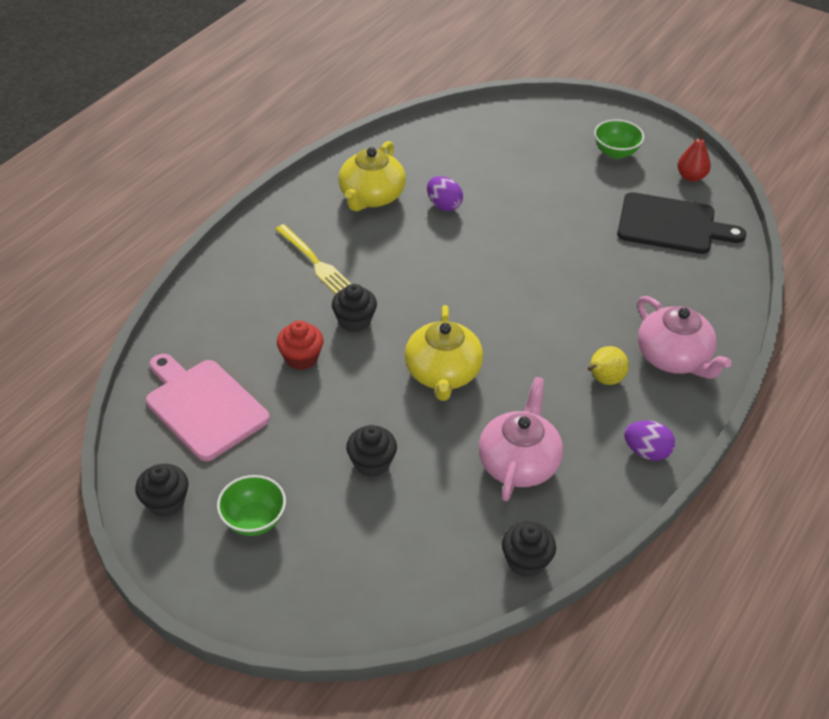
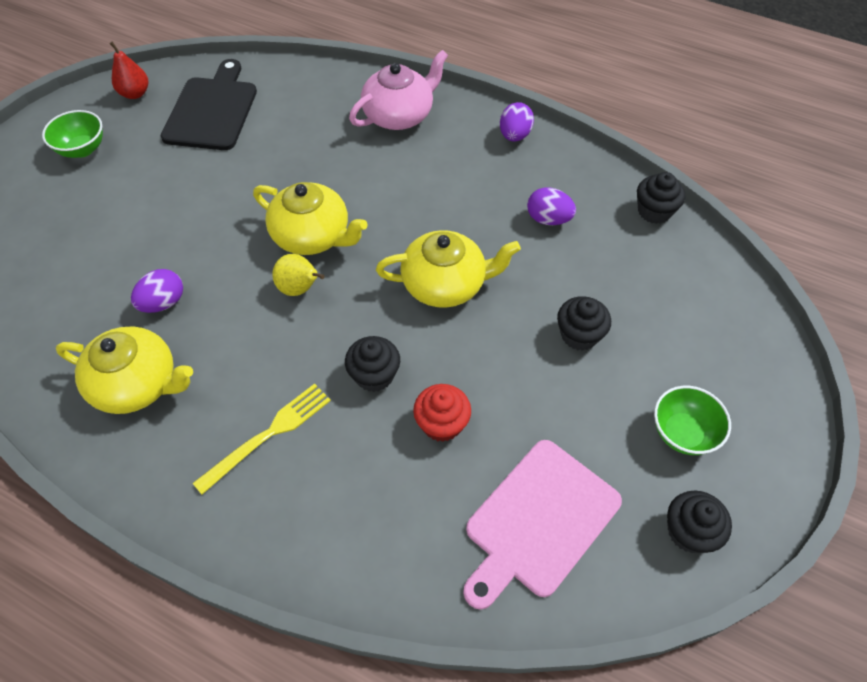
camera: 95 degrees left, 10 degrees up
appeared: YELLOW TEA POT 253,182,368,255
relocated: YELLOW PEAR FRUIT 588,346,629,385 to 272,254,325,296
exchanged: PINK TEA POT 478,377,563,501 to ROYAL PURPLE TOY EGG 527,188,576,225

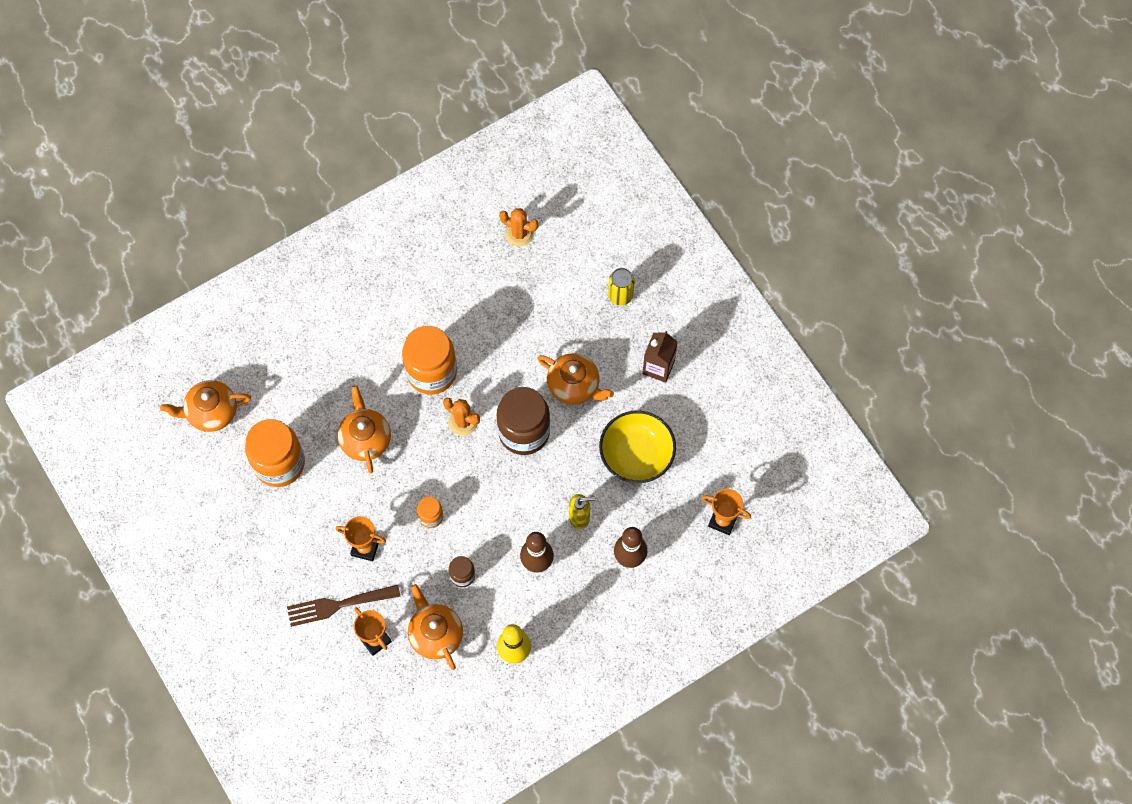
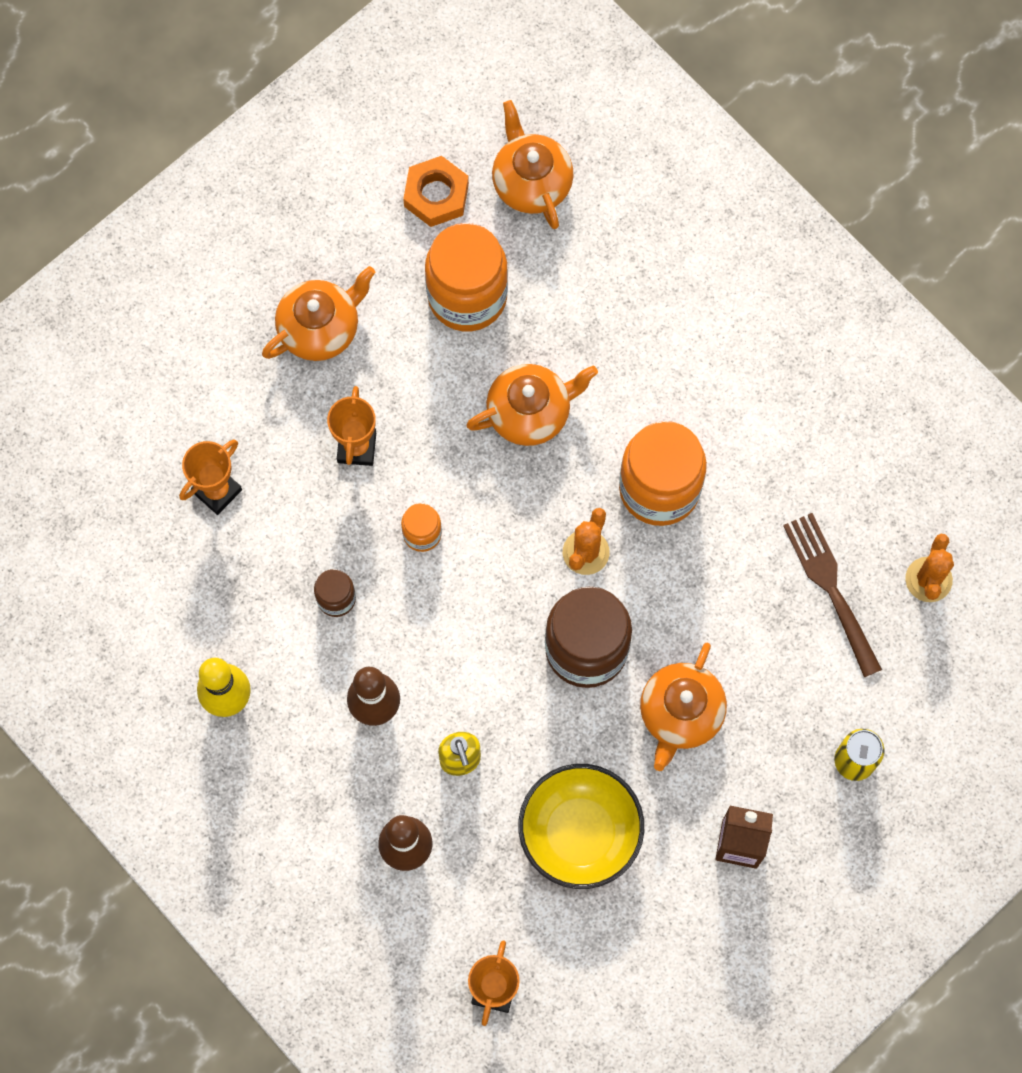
camera: 80 degrees right, 5 degrees up
appeared: ORANGE HEX NUT 403,156,469,227
relocated: ORANGE TEA POT 408,584,463,670 to 262,266,376,361; BROWN TABLE FORK 287,585,401,627 to 783,513,882,677

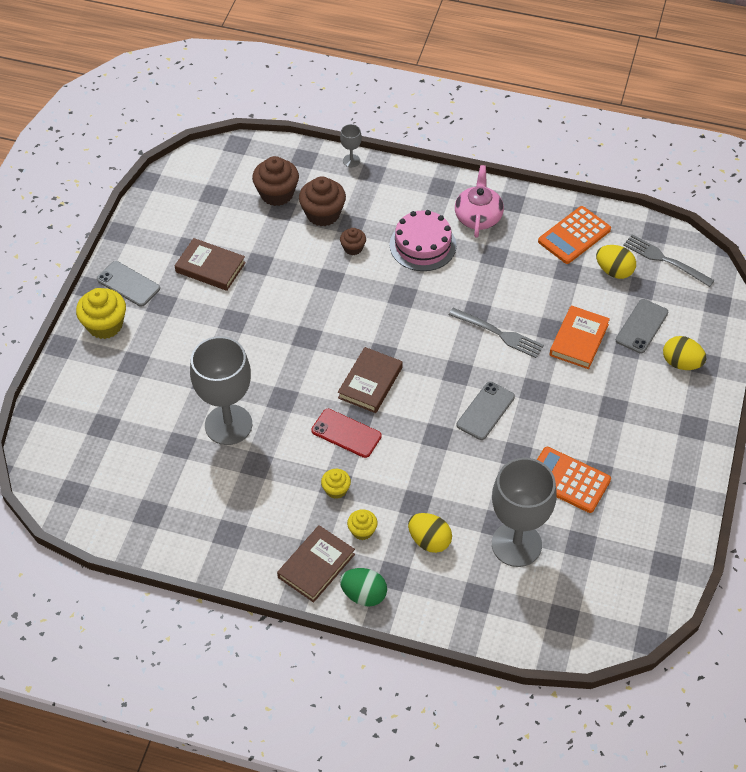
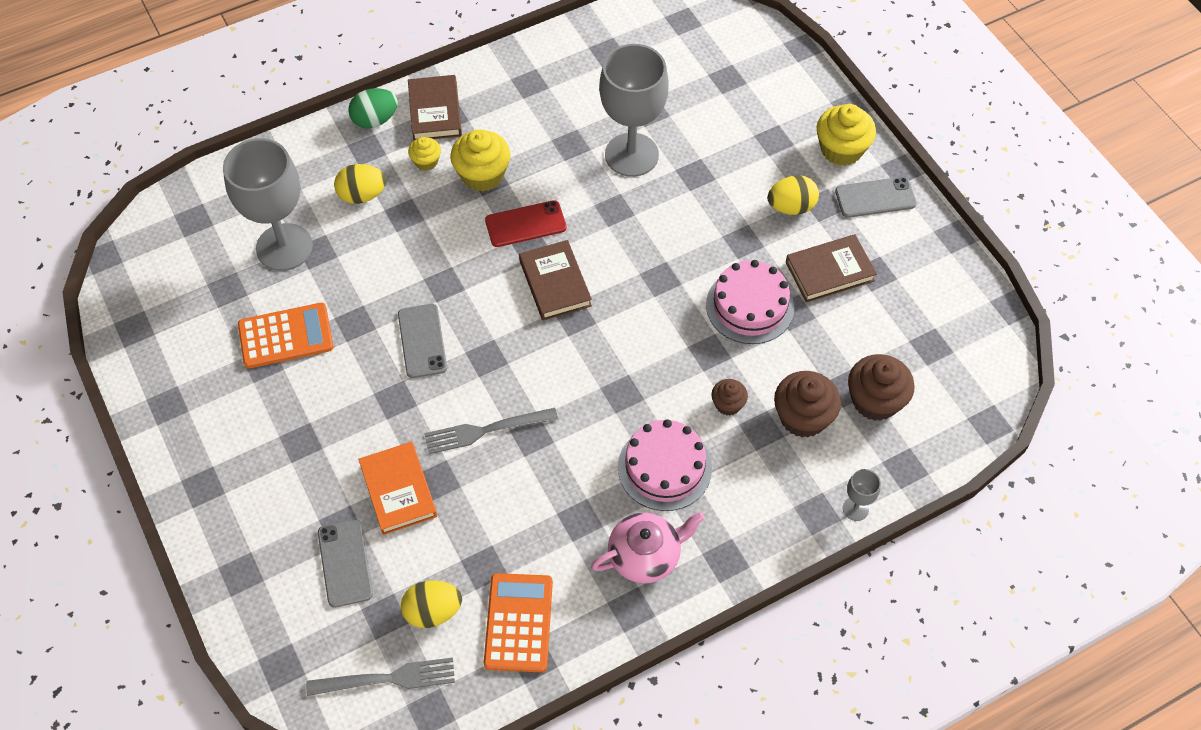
camera: 135 degrees right, 5 degrees up
appeared: PINK GATEAU 706,260,794,344
relocated: YELLOW TOY EGG 663,336,706,370 to 768,175,819,215
spun: PINK TEA POT 455,165,504,238 = 591,512,705,584 75 degrees counterclockwise
size: YELLOW MUFFIN 321,469,351,499 = 450,129,510,192 x1.80

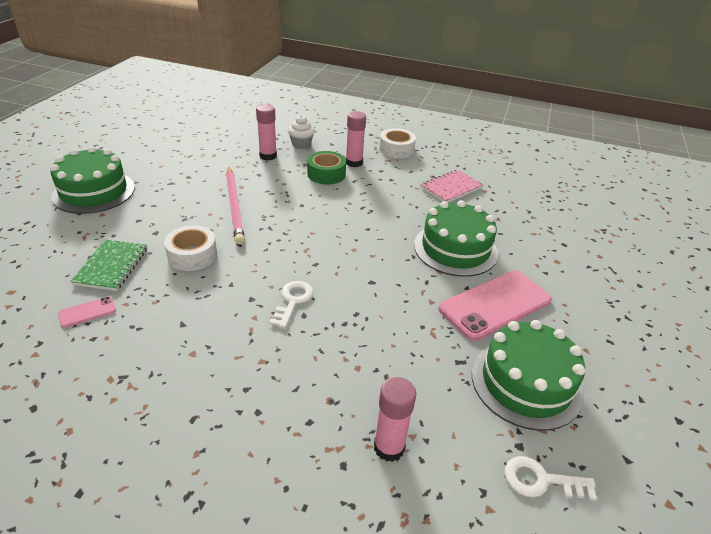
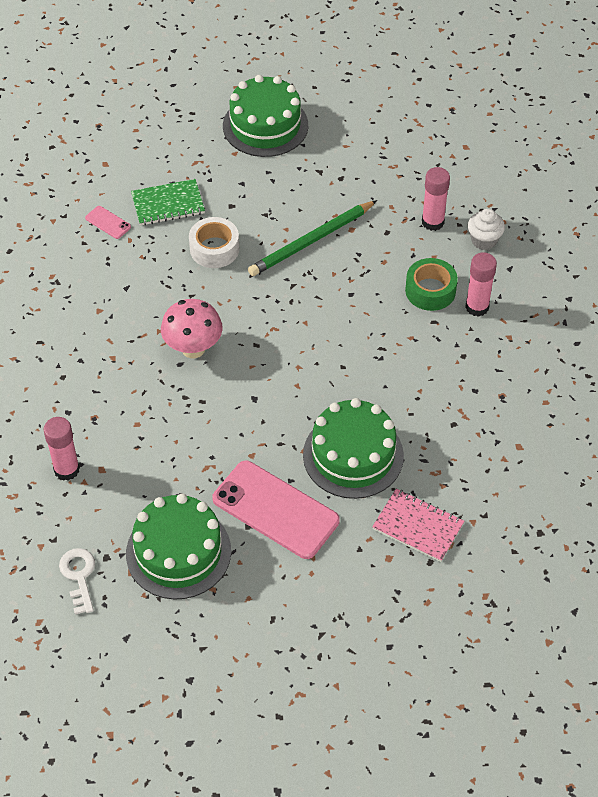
camera: 70 degrees right, 15 degrees up
missing: PURE WHITE STICKY TAPE 379,128,416,158
relocated: PINK EXERCISE BOOK 421,170,483,203 to 372,489,464,562
exchanged: PURE WHITE DOOR KEY 269,281,313,328 to PINK FUNGUS 161,299,223,358
colour: PINK LEAD PENCIL 226,167,245,244 to LEAF-GREEN LEAD PENCIL 248,200,377,276

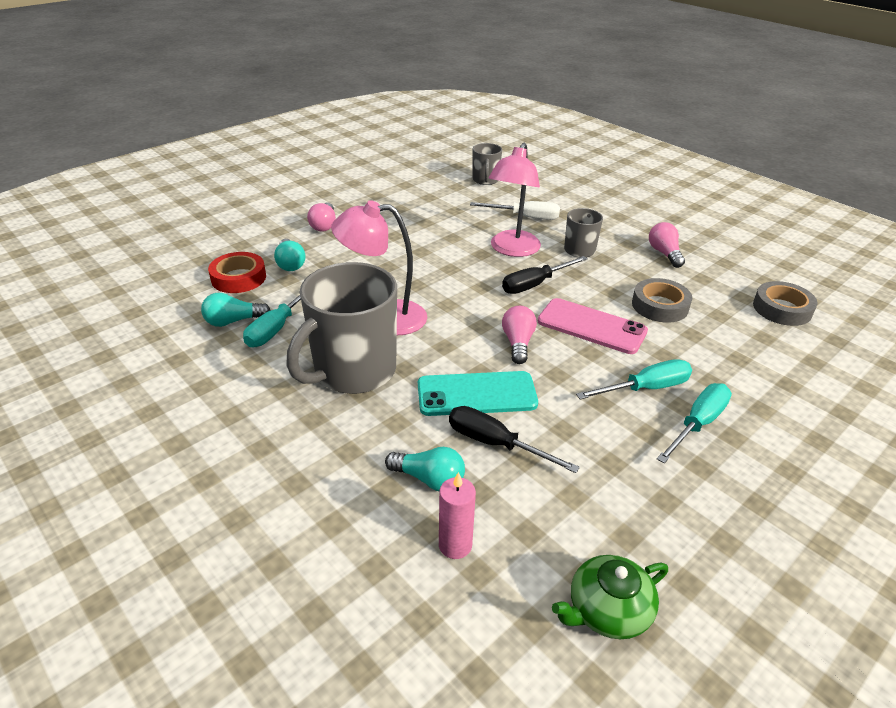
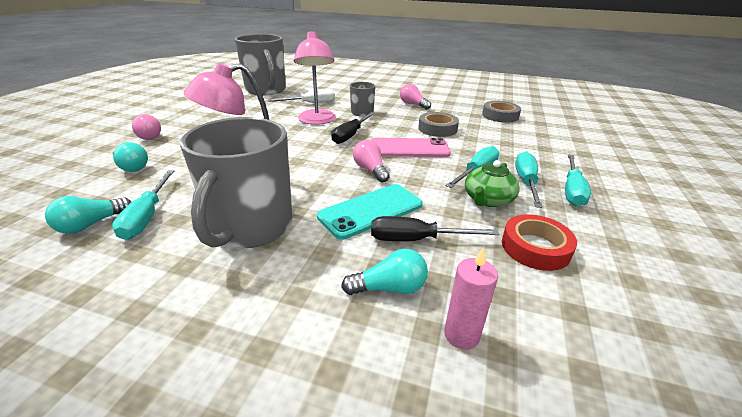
camera: 30 degrees left, 5 degrees down
appeared: AQUA FLAT SCREWDRIVER 565,154,591,206
relocated: SCARLET STICKY TAPE 208,252,266,293 to 502,214,577,271; LEAF-GREEN TEA POT 552,555,668,639 to 465,160,520,207
size: ASH-GREY COFFEE MUG 473,143,502,185 = 235,34,286,96 x2.02

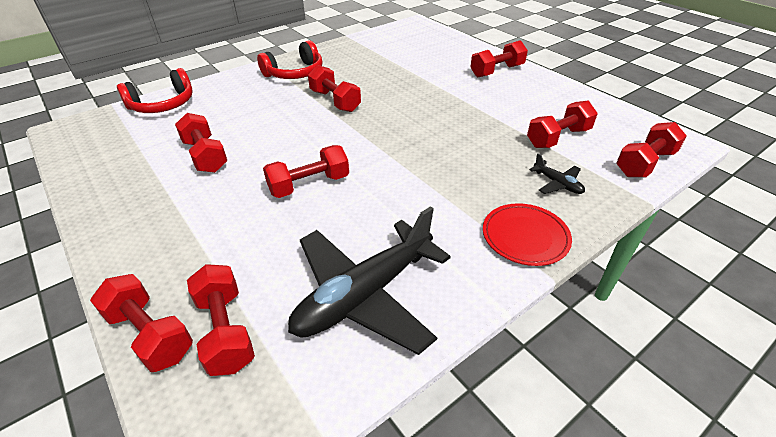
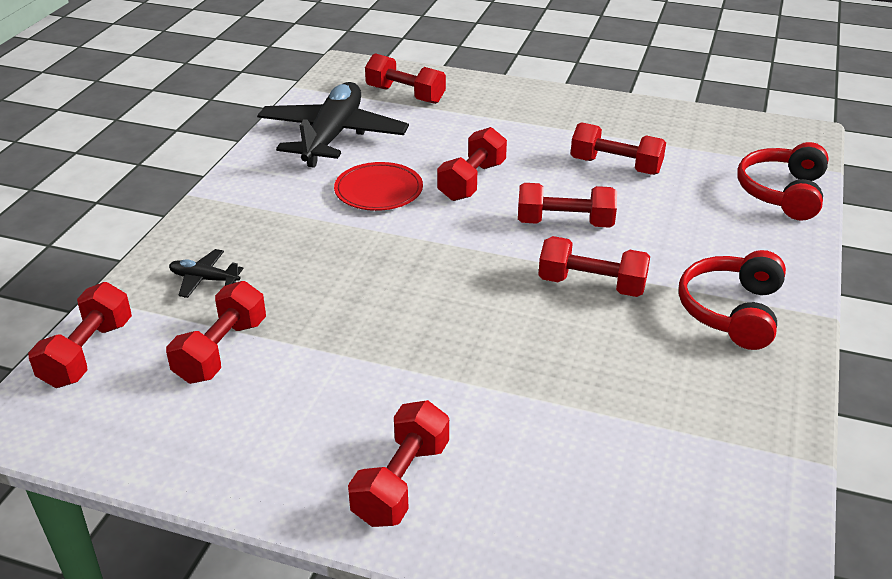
camera: 145 degrees right, 5 degrees down
relocated: SCARLET DINNER PLATE 483,203,572,266 to 334,162,423,211; SCARLET DUMBBELL 90,274,193,372 to 518,183,617,228

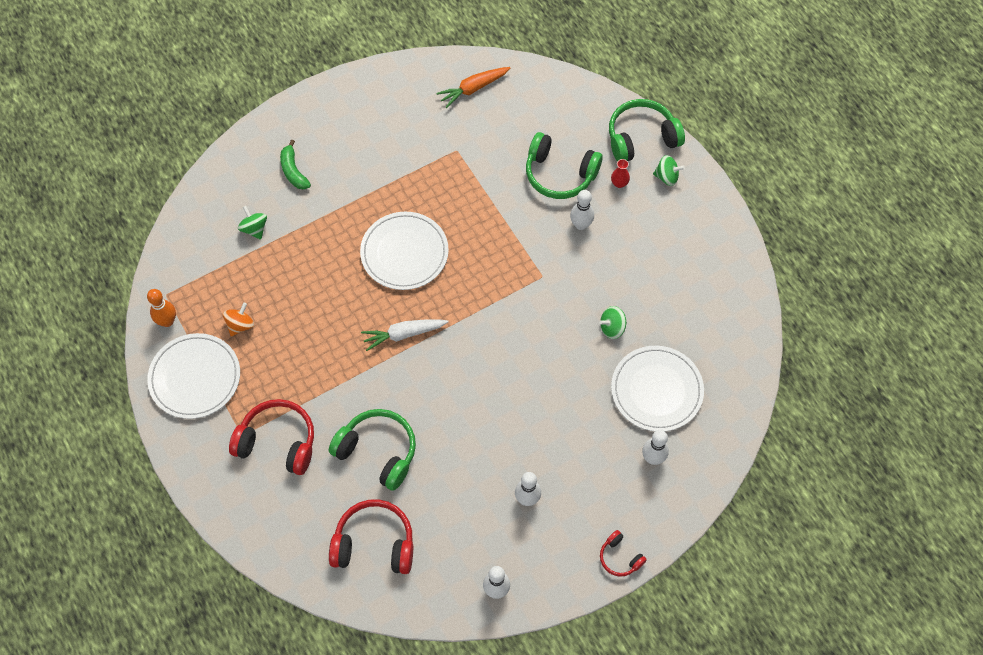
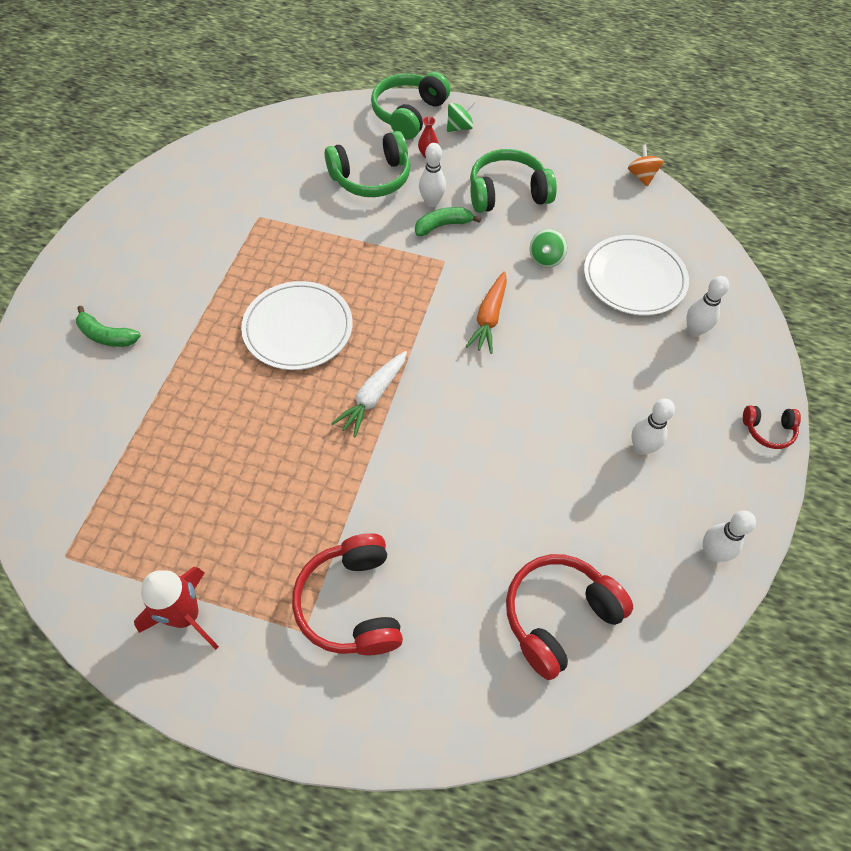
camera: 45 degrees left, 5 degrees down
missing: LEAF-GREEN SPINNING TOP 238,206,267,239; ORANGE BOWLING PIN 147,289,176,327
appeared: LEAF-GREEN TOY BANANA 415,207,481,236
relocated: ORANGE ROOT VEGETABLE 436,67,510,108 to 465,272,507,354; ORANGE SPINNING TOP 223,302,254,336 to 628,144,664,186; LEAF-GREEN HEADPHONES 329,409,416,491 to 470,149,557,213
exchanged: PURE WHITE DINNER PLATE 147,333,240,419 to SCARLET ROCKET 134,567,219,650
spun: SCARLET HEADPHONES 229,399,314,475 = 292,533,403,655 75 degrees counterclockwise

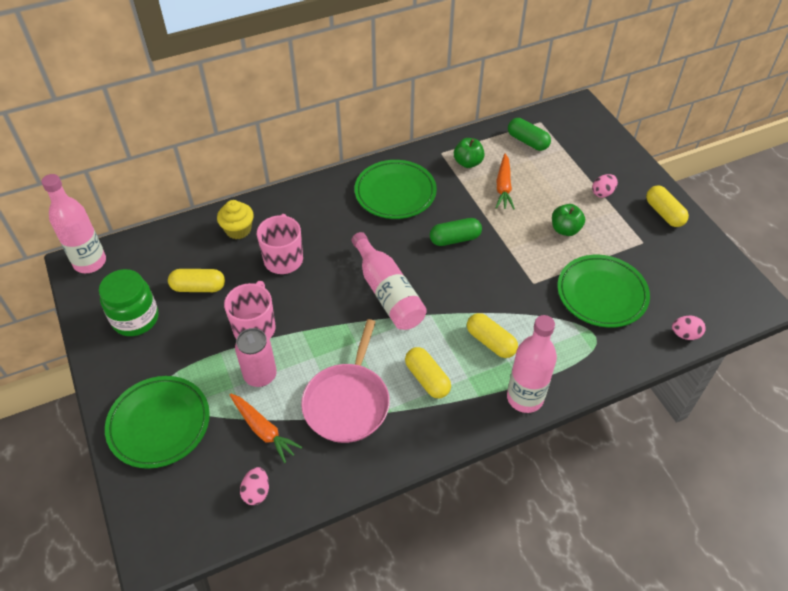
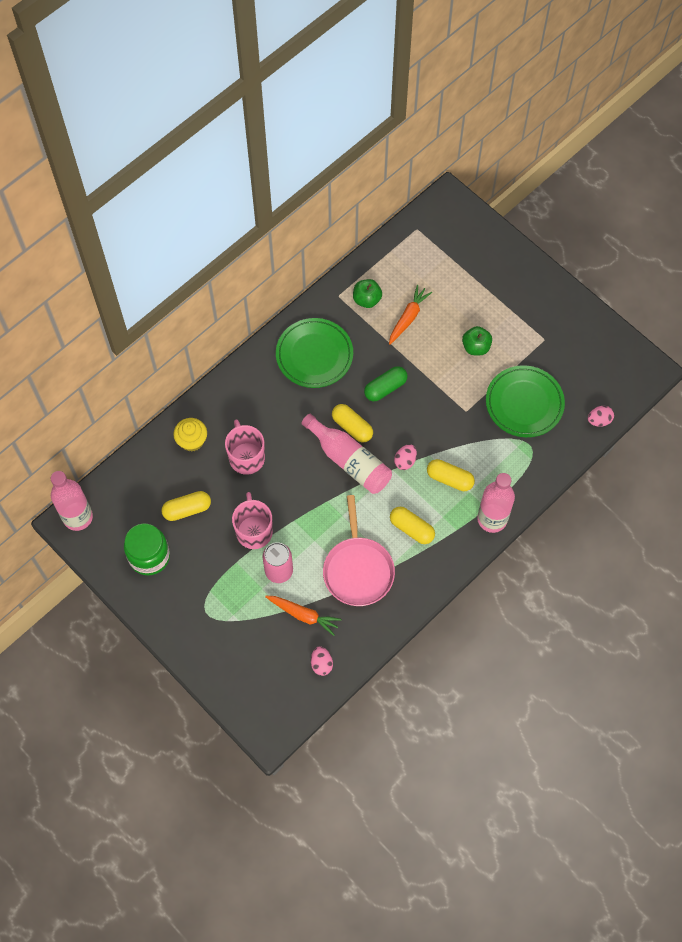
camera: 20 degrees left, 15 degrees up
missing: LEAF-GREEN CAPSULE 508,118,551,151; LEAF-GREEN DINNER PLATE 105,376,210,469
relocated: PINK TOY EGG 592,174,618,198 to 394,444,417,470; YELLOW CAPSULE 646,186,689,227 to 332,404,373,443
spun: ORANGE ROOT VEGETABLE 496,154,515,210 = 389,285,432,345 135 degrees counterclockwise

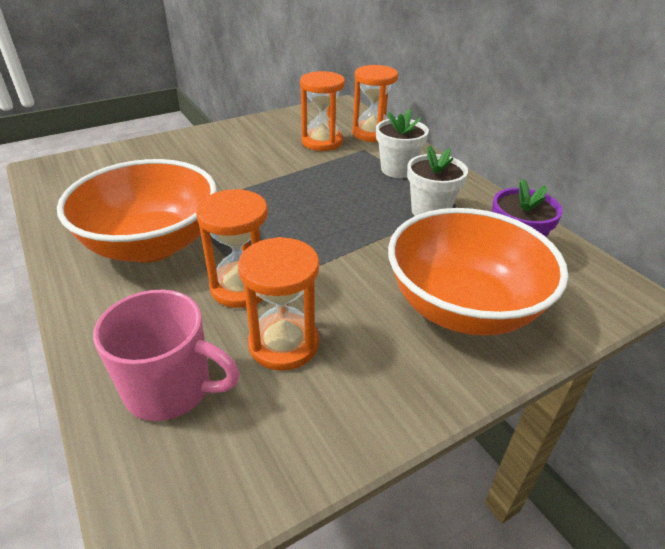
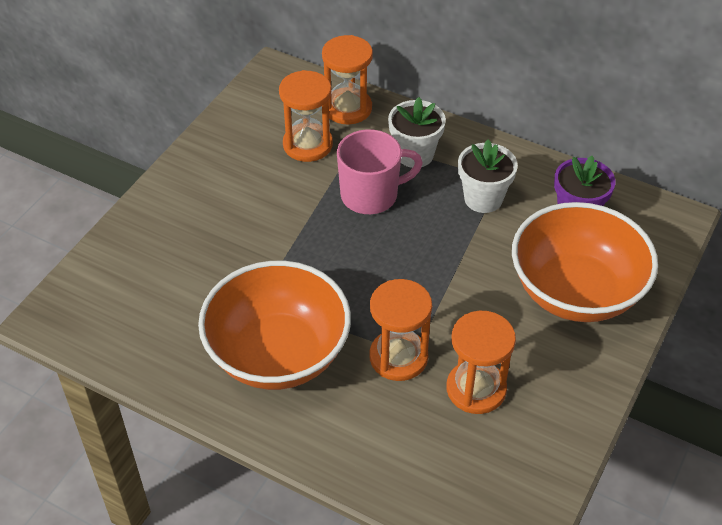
camera: 30 degrees left, 10 degrees up
relocated: PINK COFFEE MUG 93,290,240,421 to 337,129,423,214

